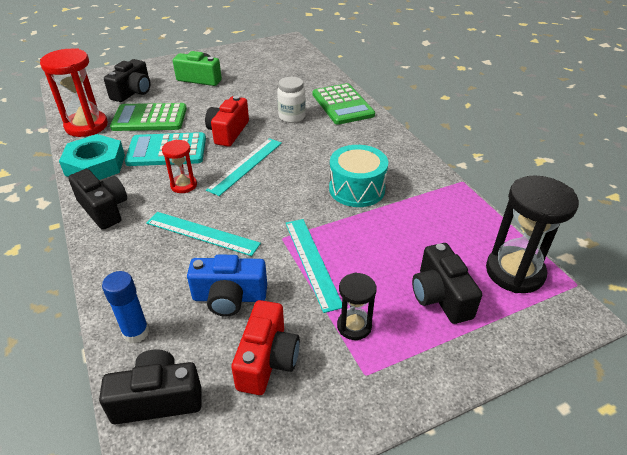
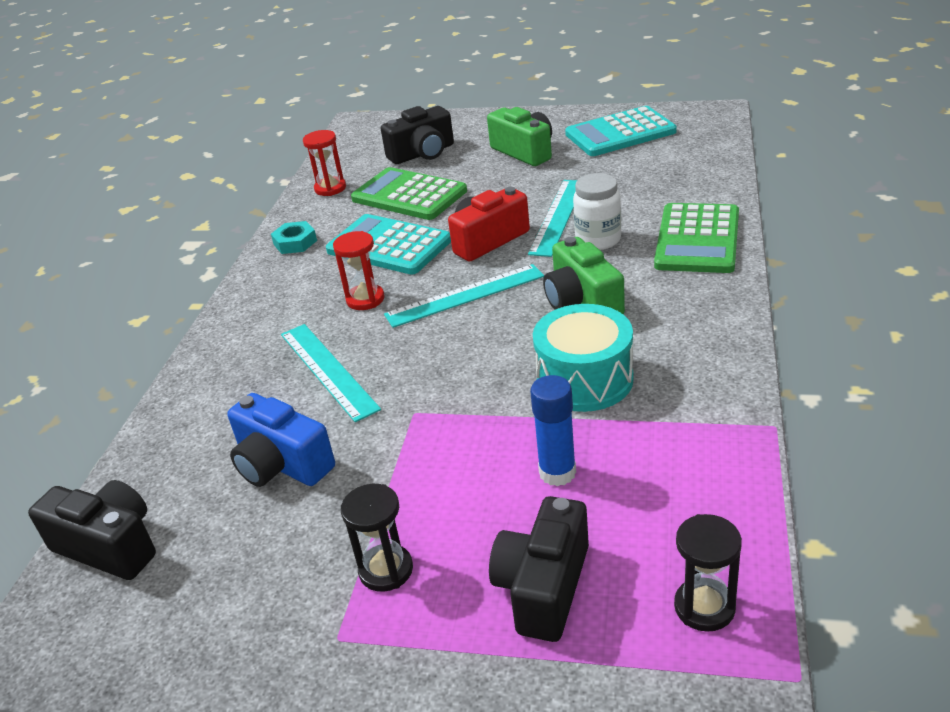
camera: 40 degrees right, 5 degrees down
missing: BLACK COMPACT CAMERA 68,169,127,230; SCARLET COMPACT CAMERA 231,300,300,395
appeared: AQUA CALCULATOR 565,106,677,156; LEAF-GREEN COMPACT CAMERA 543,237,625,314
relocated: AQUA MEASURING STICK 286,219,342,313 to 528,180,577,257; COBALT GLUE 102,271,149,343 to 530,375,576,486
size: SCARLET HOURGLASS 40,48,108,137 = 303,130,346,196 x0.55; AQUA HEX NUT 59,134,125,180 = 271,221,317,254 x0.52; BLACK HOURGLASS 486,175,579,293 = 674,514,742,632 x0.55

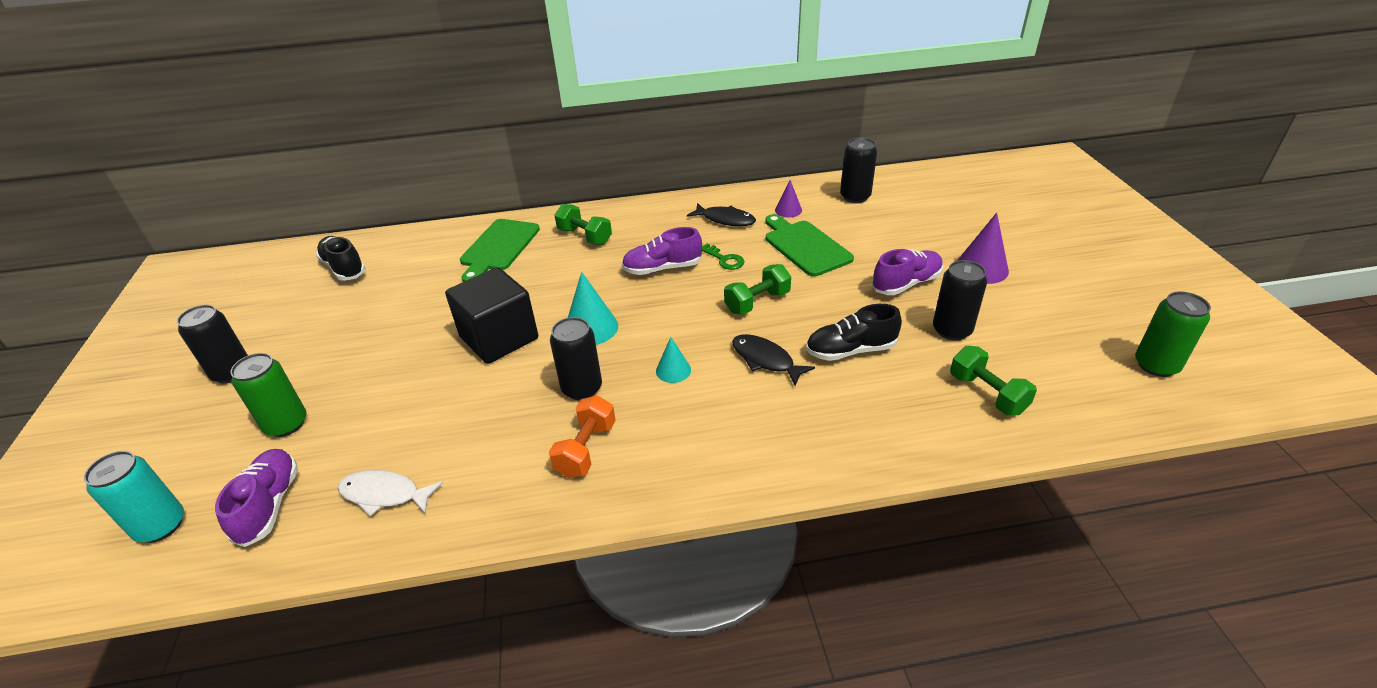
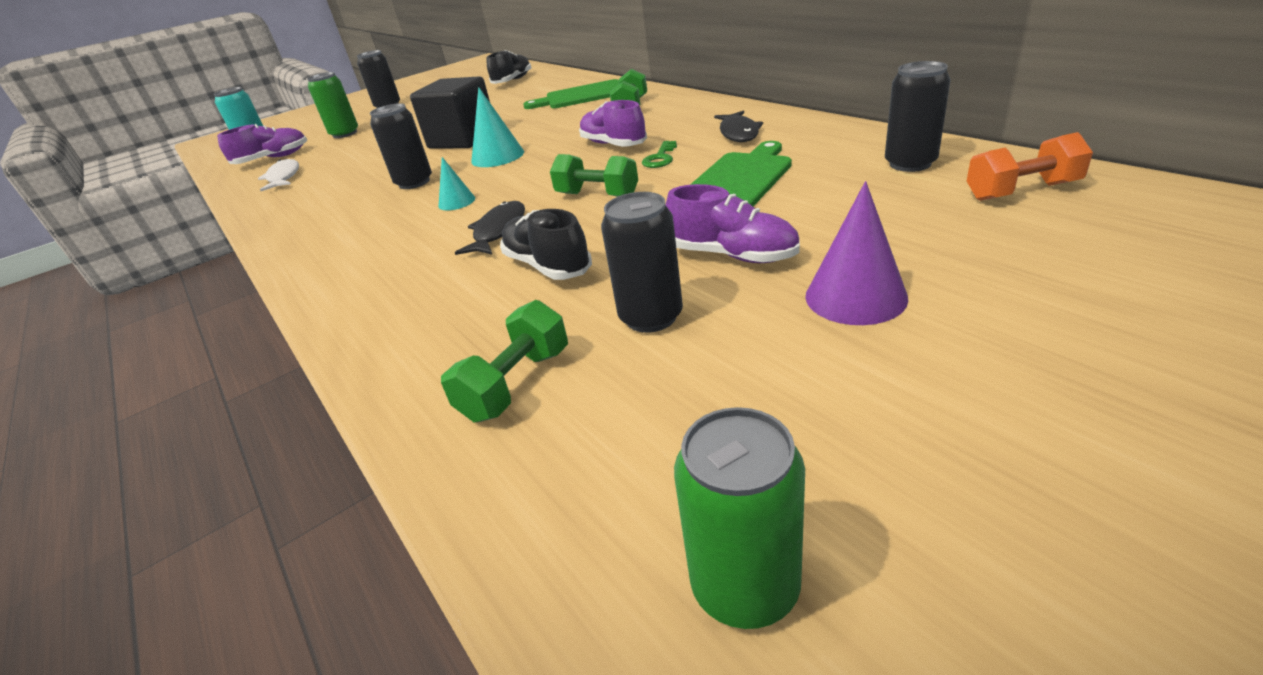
camera: 65 degrees right, 5 degrees down
missing: ROYAL PURPLE CONE SHAPE 775,180,802,217
relocated: ORANGE DUMBBELL 549,395,616,478 to 967,132,1093,201

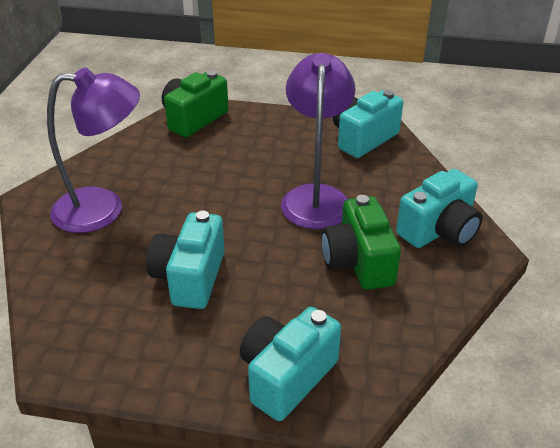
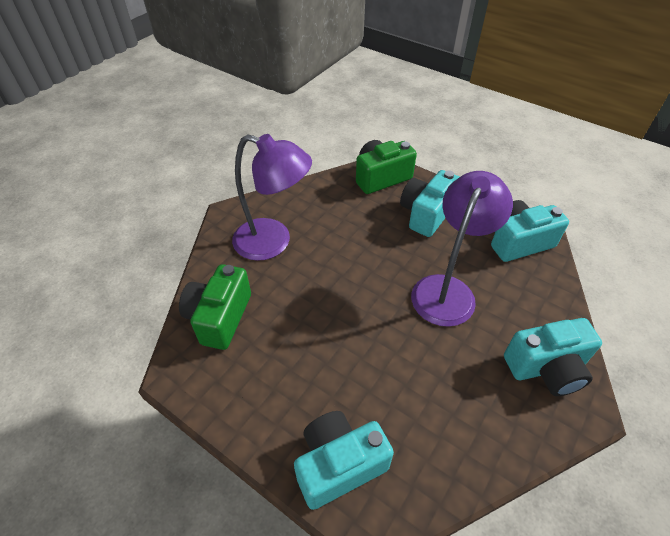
camera: 25 degrees right, 10 degrees up
relocated: LEAF-GREEN COMPACT CAMERA 321,195,401,290 to 179,264,251,350; AQUA COMPACT CAMERA 147,211,225,309 to 400,170,459,237

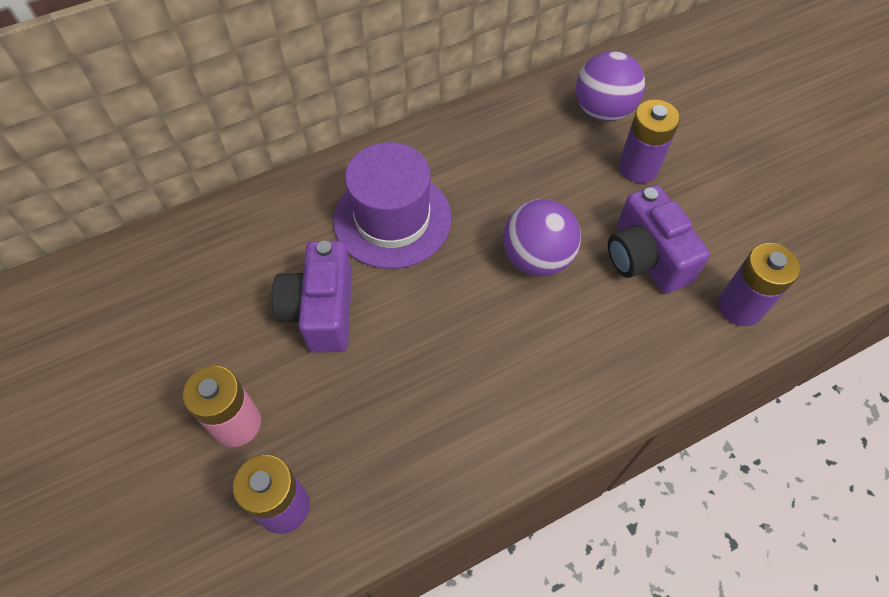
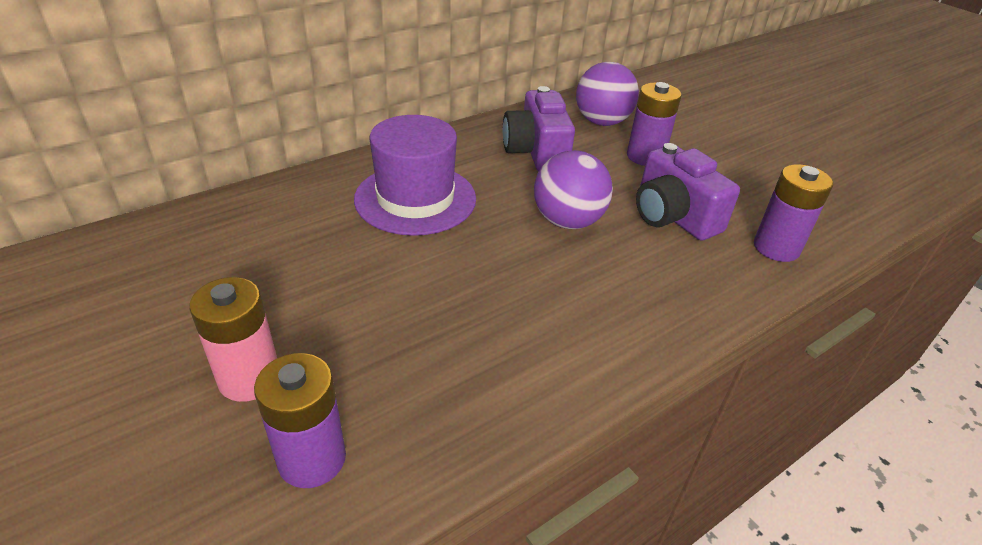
camera: 10 degrees left, 20 degrees down
relocated: ROYAL PURPLE COMPACT CAMERA 272,241,352,353 to 503,86,575,171

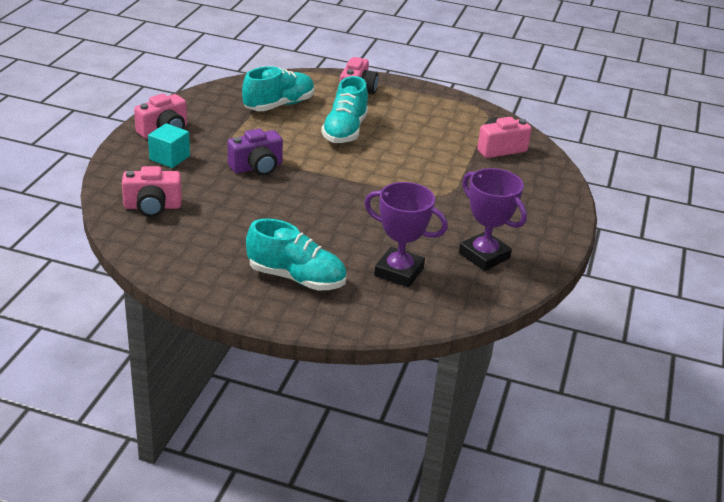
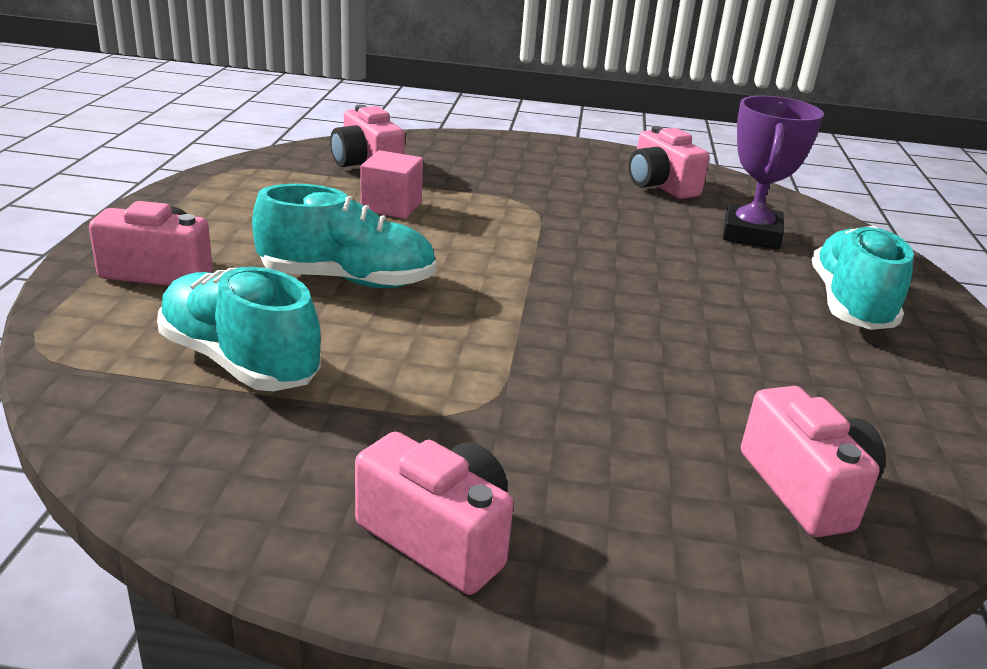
camera: 100 degrees left, 5 degrees down
missing: AQUA CUBE 148,123,190,168; ROYAL PURPLE COMPACT CAMERA 228,129,283,176
appeared: PINK CUBE 361,150,423,219
exchanged: ROYAL PURPLE TROPHY 459,168,527,271 to PINK COMPACT CAMERA 628,126,709,199

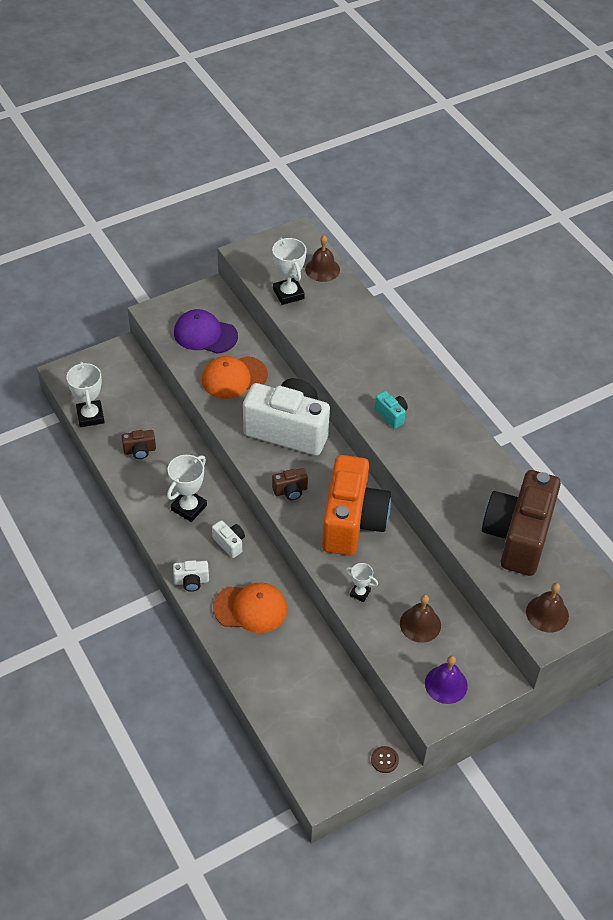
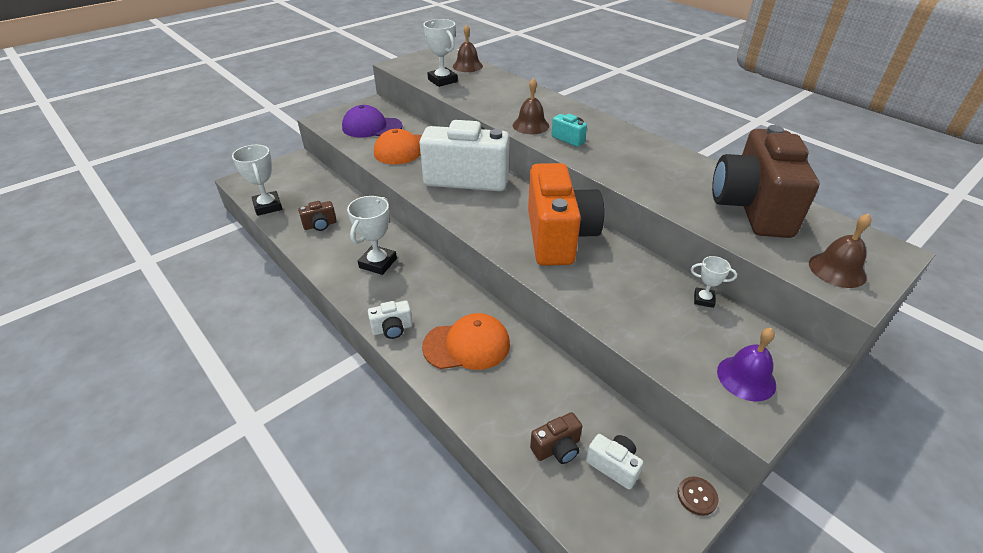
camera: 10 degrees left, 10 degrees down
relocated: BROWN COMPACT CAMERA 272,468,308,500 to 530,412,582,464; PURE WHITE COMPACT CAMERA 212,520,245,558 to 586,434,643,490; PURE WHITE TROPHY 346,563,378,602 to 691,256,737,308; BROWN HAND BELL 400,595,441,643 to 513,78,549,134

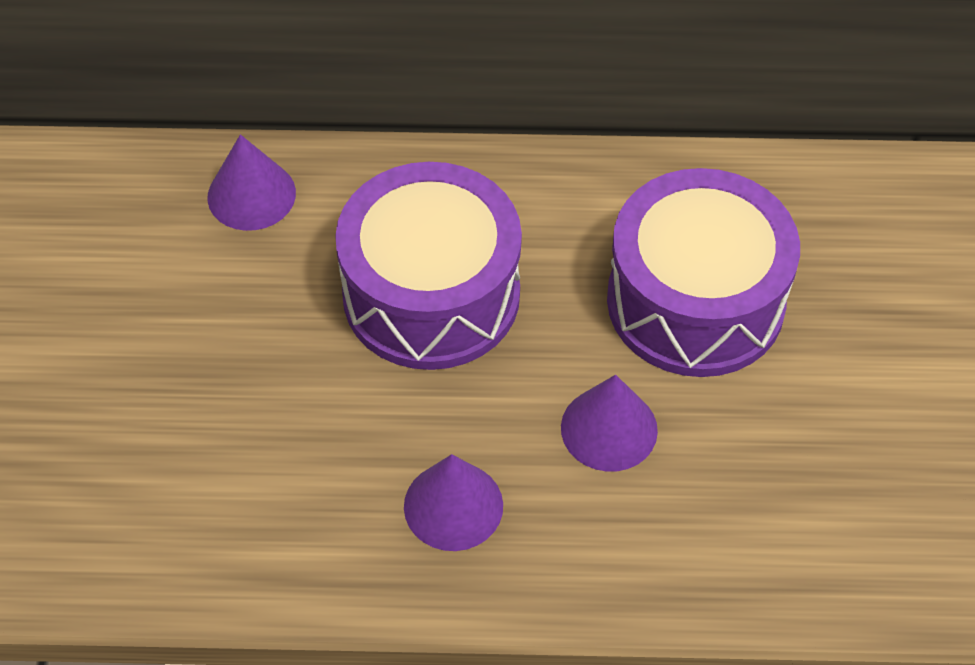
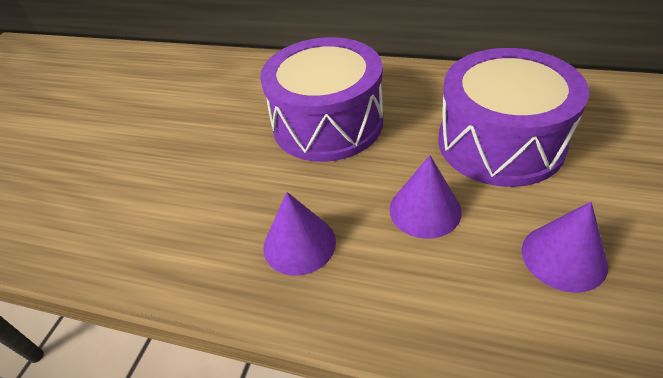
camera: 20 degrees right, 10 degrees down
relocated: ROYAL PURPLE CONE SHAPE 207,134,296,231 to 522,202,608,293

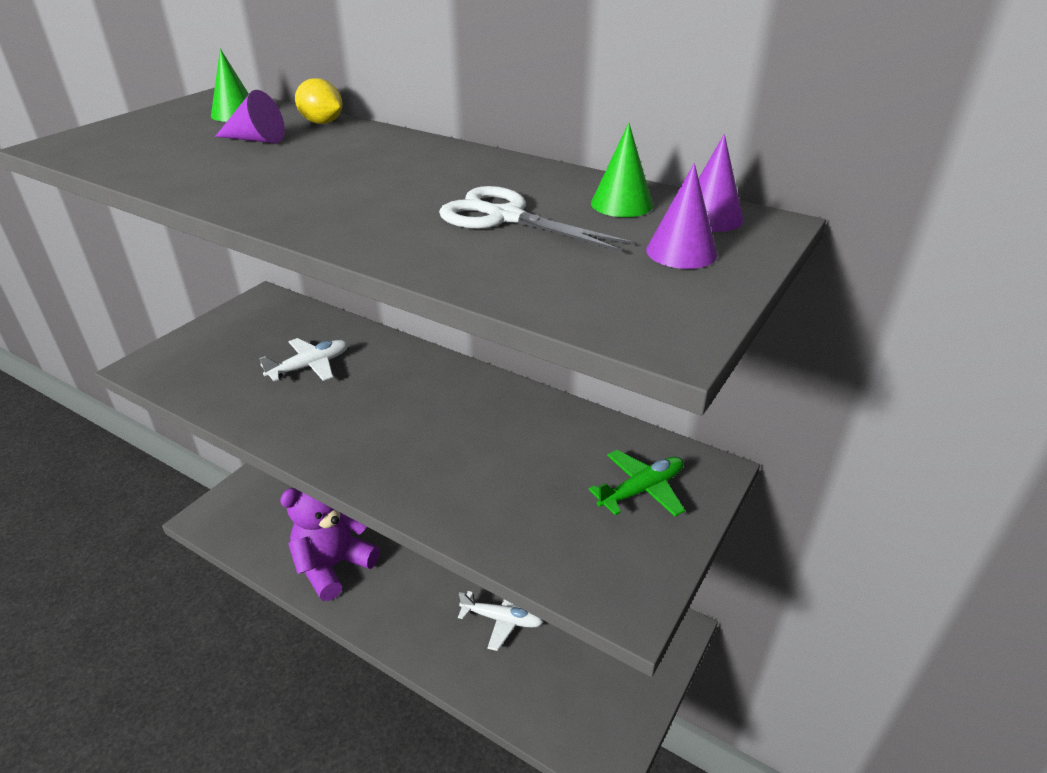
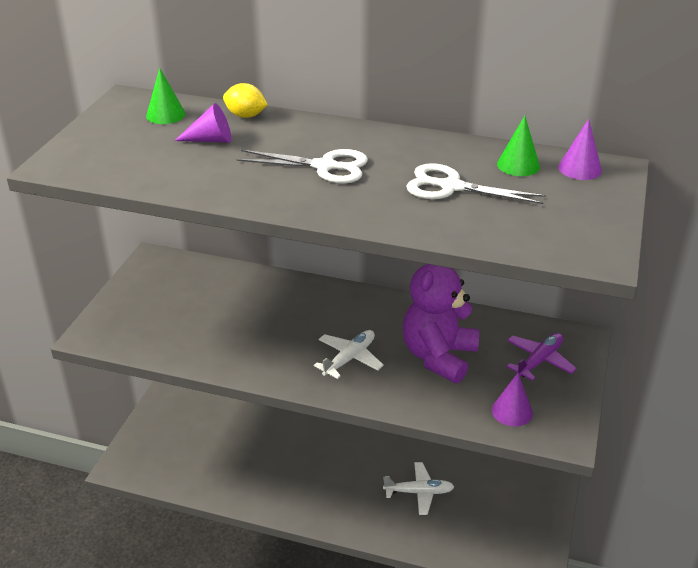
camera: 15 degrees left, 0 degrees up
appeared: PURE WHITE SHEARS 236,149,368,183
relocated: ROYAL PURPLE CONE SHAPE 646,163,717,269 to 492,373,533,427; PURE WHITE PLANE 259,338,348,381 to 314,330,384,379; ROYAL PURPLE TEDDY 280,487,380,601 to 403,264,480,383
colour: LEAF-GREEN PLANE 589,450,685,517 to ROYAL PURPLE PLANE 507,333,577,381

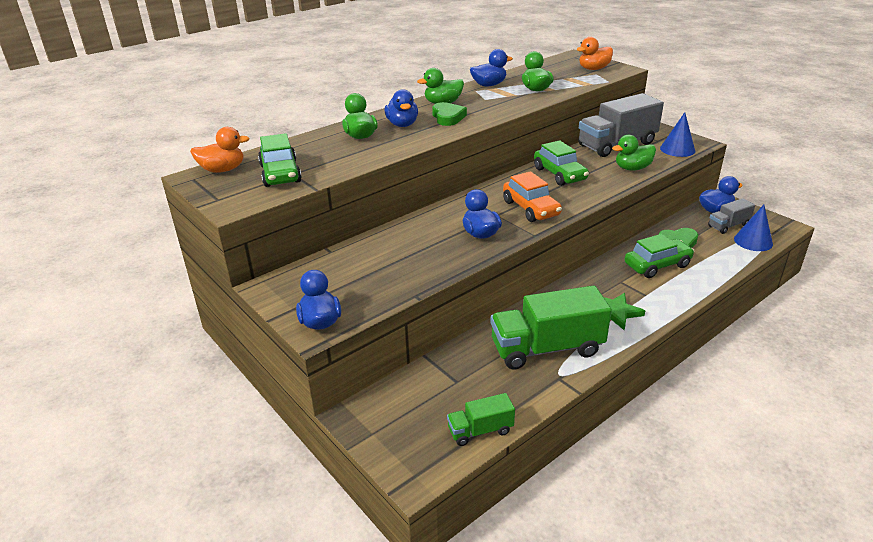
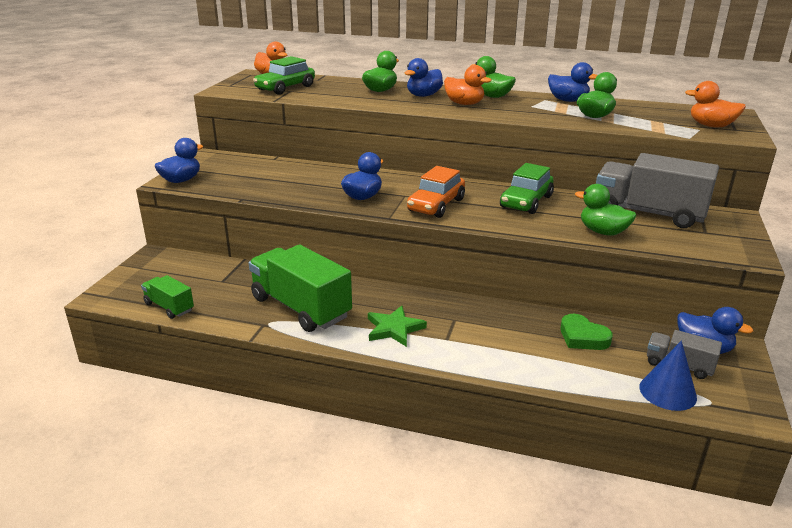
camera: 55 degrees right, 5 degrees down
missing: COBALT CONE SHAPE 660,112,695,157; LEAF-GREEN CAR 625,234,695,278
exchanged: LEAF-GREEN HEART SHAPE 432,102,467,126 to ORANGE DUCK 444,65,492,105

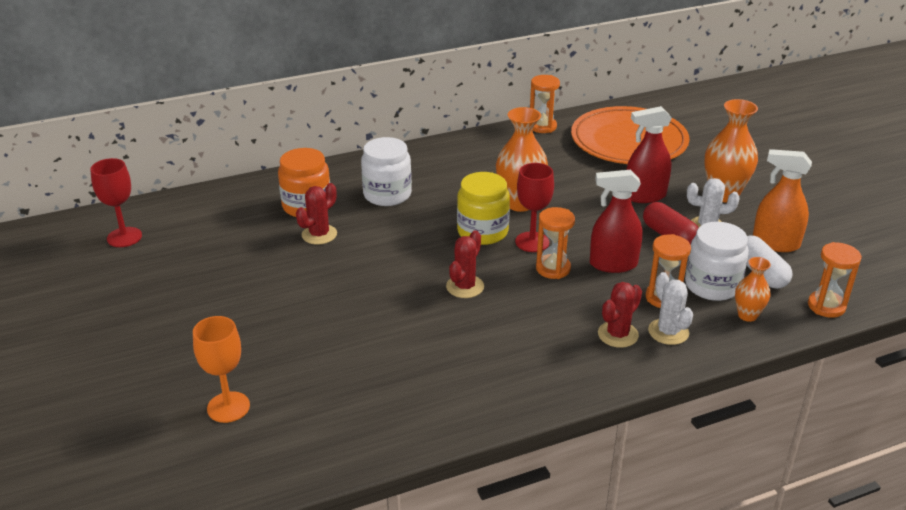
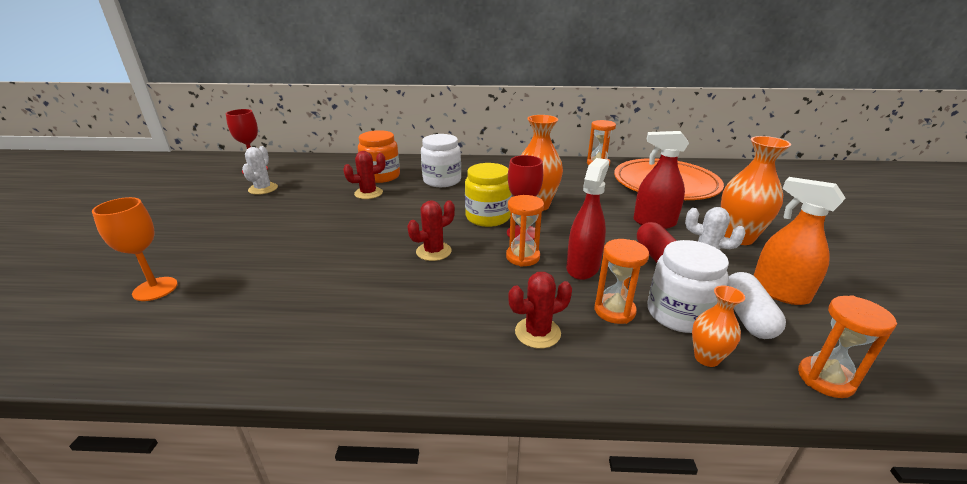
camera: 25 degrees right, 5 degrees down
relocated: PURE WHITE CACTUS 648,272,693,345 to 242,146,278,195
spun: SCARLET SPRAYER 590,170,642,273 = 566,158,609,280 90 degrees clockwise

